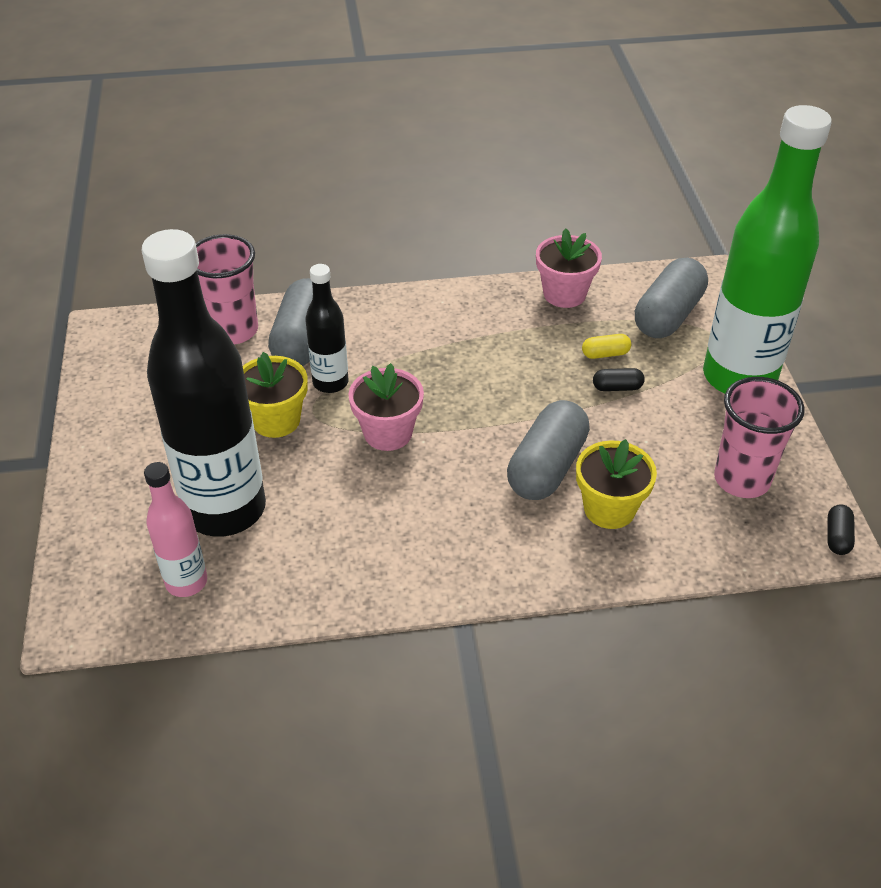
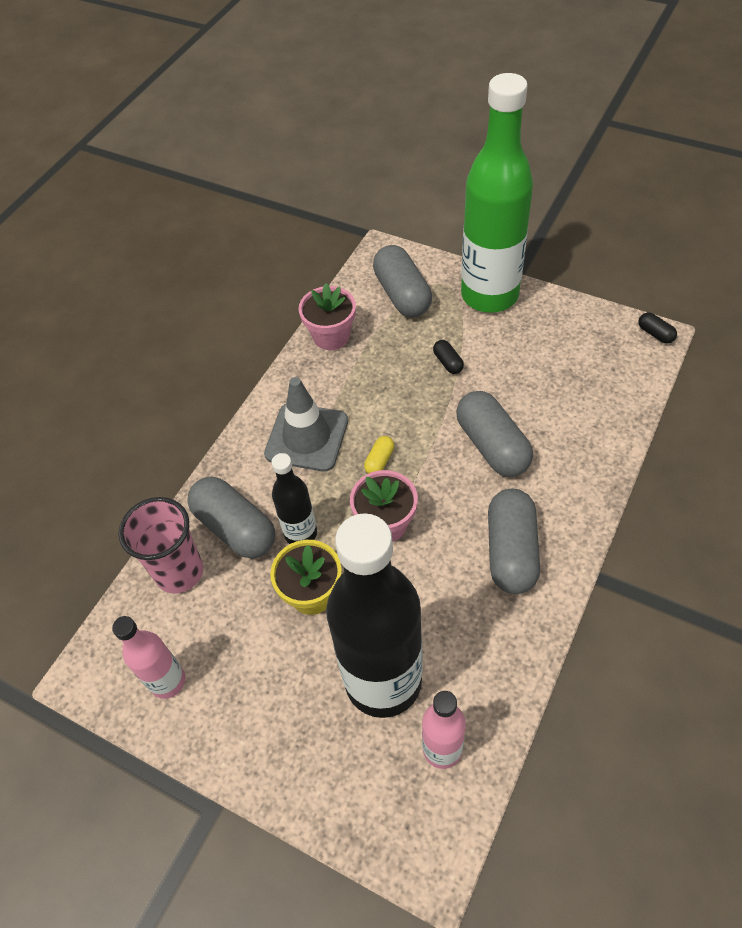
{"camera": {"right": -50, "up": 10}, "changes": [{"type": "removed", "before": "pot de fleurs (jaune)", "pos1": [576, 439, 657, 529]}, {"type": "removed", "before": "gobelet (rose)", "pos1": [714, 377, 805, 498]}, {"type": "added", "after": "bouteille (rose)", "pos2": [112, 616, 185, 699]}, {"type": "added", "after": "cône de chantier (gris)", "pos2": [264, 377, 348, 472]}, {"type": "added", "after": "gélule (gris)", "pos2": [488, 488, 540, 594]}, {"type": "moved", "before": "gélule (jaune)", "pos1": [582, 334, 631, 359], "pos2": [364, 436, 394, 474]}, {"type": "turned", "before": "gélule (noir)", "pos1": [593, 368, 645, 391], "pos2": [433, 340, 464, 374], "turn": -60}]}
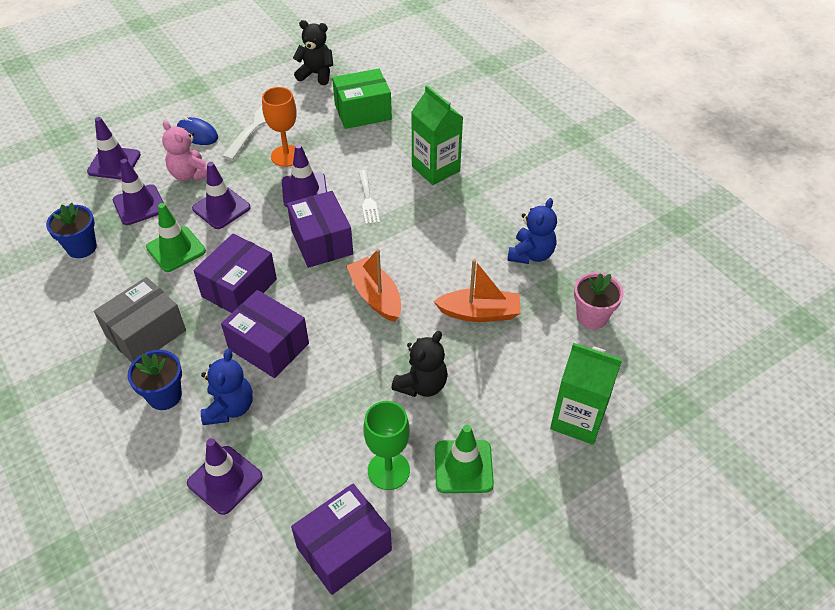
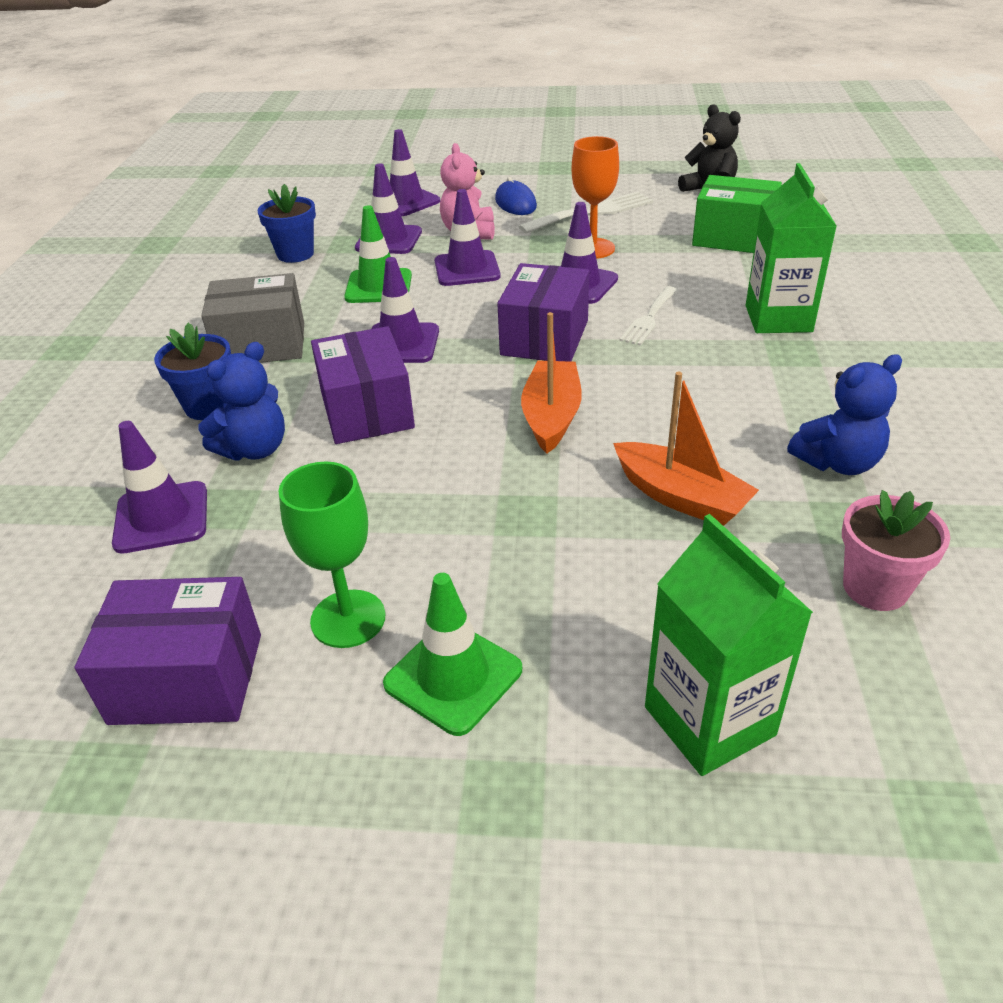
{"camera": {"right": 40, "up": -10}, "changes": [{"type": "removed", "before": "ours en peluche (noir)", "pos1": [391, 331, 448, 397]}, {"type": "replaced", "before": "boîte (violet)", "after": "cône de chantier (violet)", "pos1": [193, 234, 277, 313], "pos2": [372, 257, 439, 363]}]}
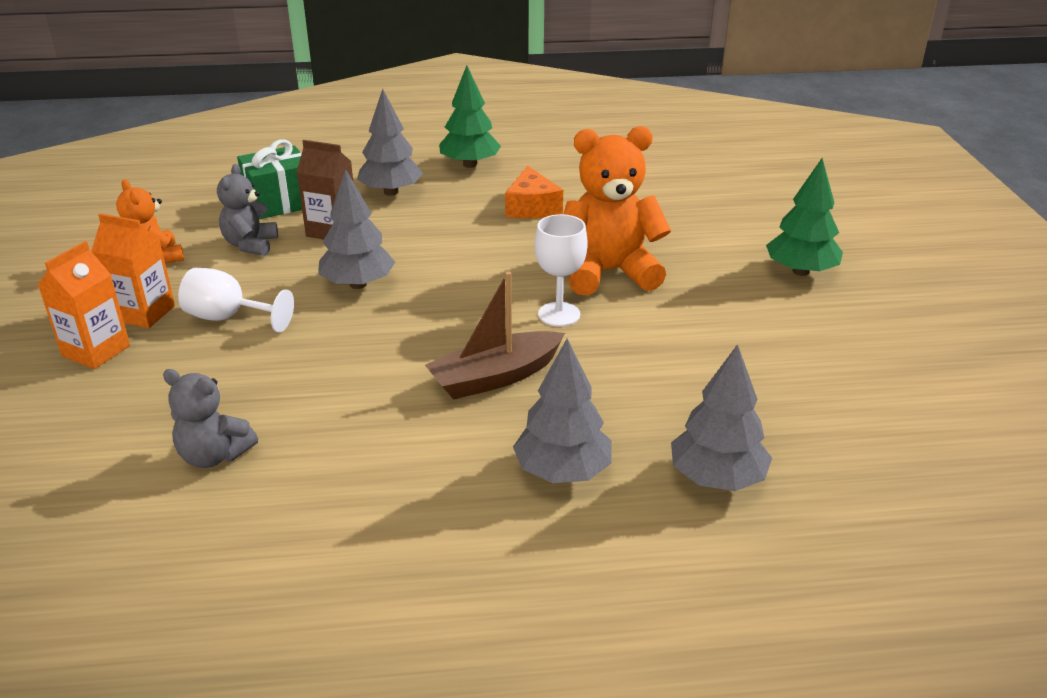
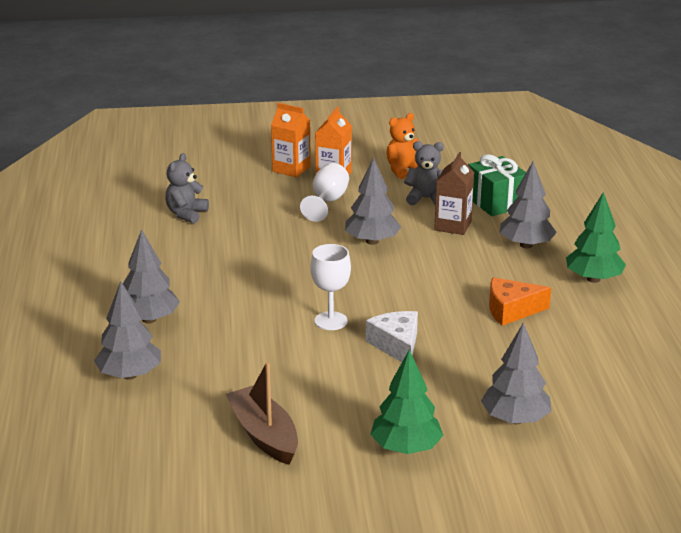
{"camera": {"right": 90, "up": -5}, "changes": [{"type": "added", "after": "arbre (gris)", "pos2": [481, 322, 551, 424]}, {"type": "moved", "before": "bateau (marron)", "pos1": [425, 271, 565, 400], "pos2": [226, 361, 298, 465]}, {"type": "replaced", "before": "ours en peluche (orange)", "after": "fromage (blanc)", "pos1": [564, 126, 671, 295], "pos2": [366, 311, 418, 362]}]}
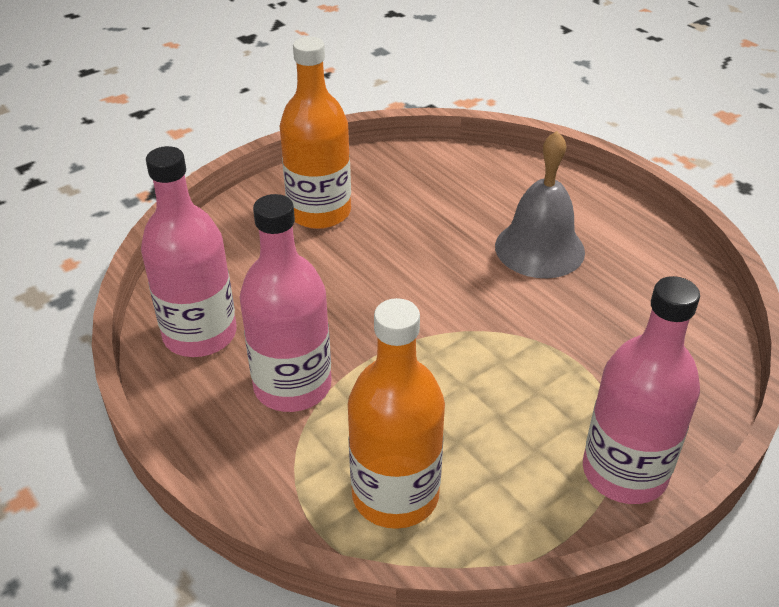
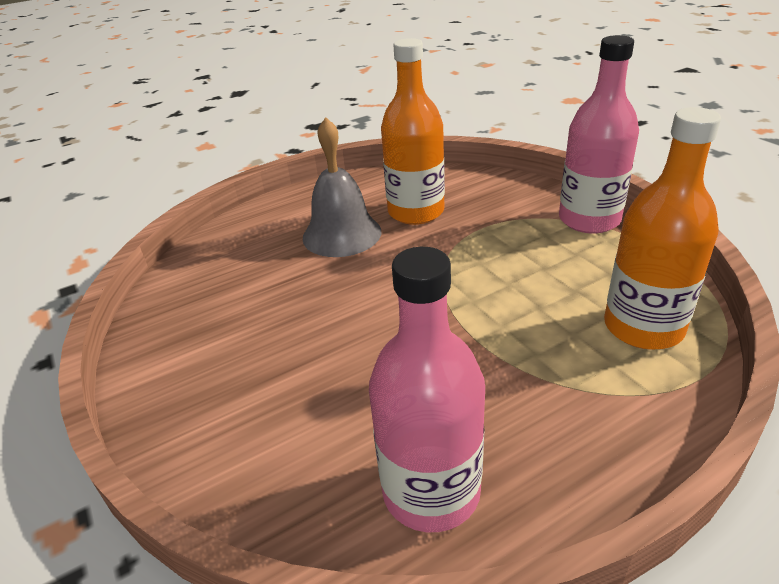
{"camera": {"right": -80, "up": -5}, "changes": [{"type": "removed", "before": "bouteille (rose)", "pos1": [240, 194, 331, 412]}, {"type": "moved", "before": "bouteille (orange)", "pos1": [280, 37, 351, 229], "pos2": [381, 38, 445, 225]}]}
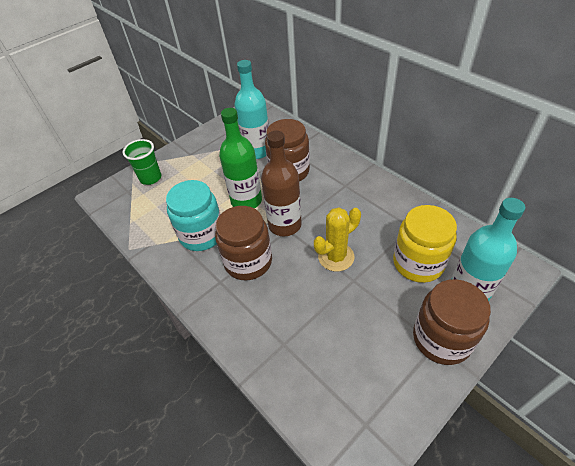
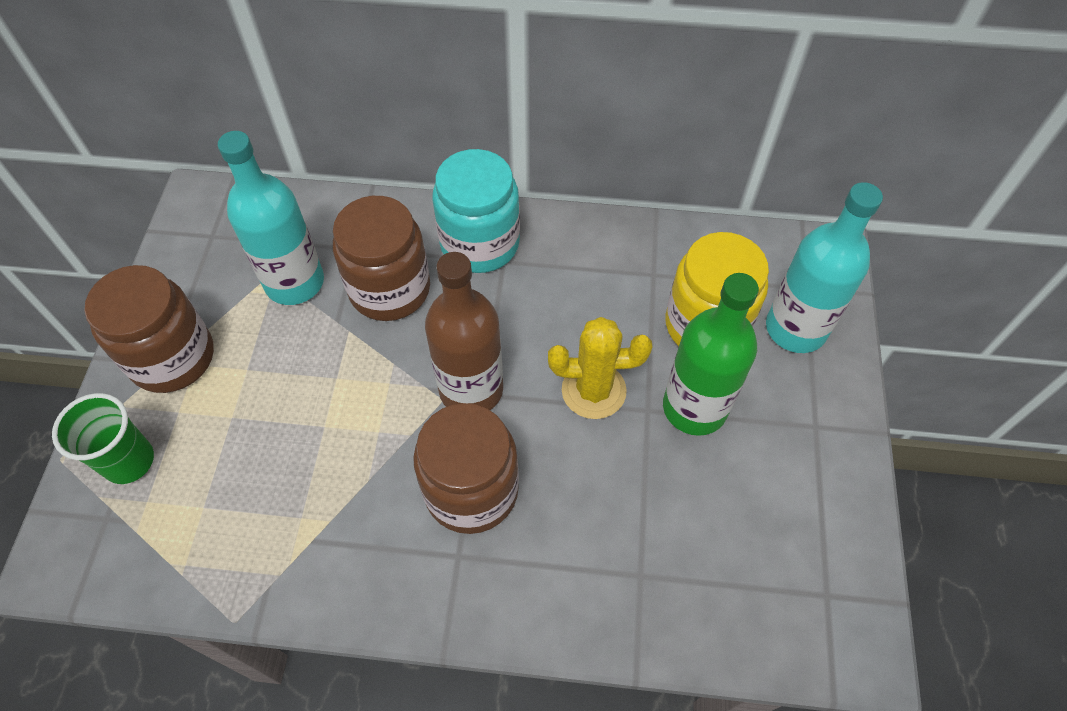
{"camera": {"right": -45, "up": 10}, "changes": [{"type": "moved", "before": "bocal (turquoise)", "pos1": [166, 180, 221, 251], "pos2": [433, 149, 520, 273]}, {"type": "moved", "before": "bouteille (vert)", "pos1": [219, 108, 262, 208], "pos2": [663, 273, 759, 436]}, {"type": "moved", "before": "bocal (marron)", "pos1": [413, 279, 491, 365], "pos2": [84, 265, 214, 393]}, {"type": "turned", "before": "cactus (jaune)", "pos1": [314, 207, 361, 272], "pos2": [548, 317, 652, 419], "turn": 75}]}
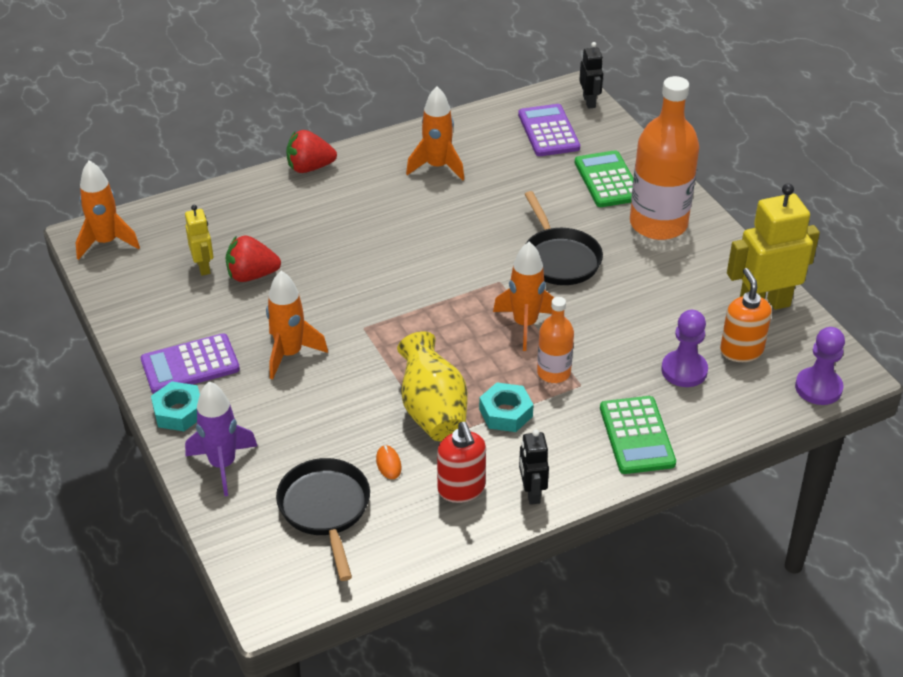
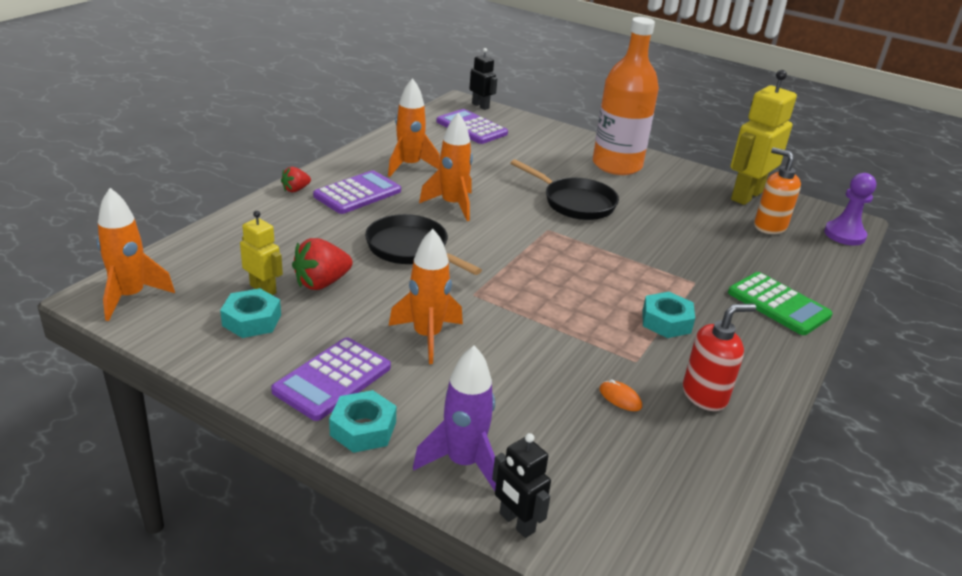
{"camera": {"right": -35, "up": -10}, "changes": [{"type": "removed", "before": "vase (jaune)", "pos1": [397, 331, 468, 441]}, {"type": "removed", "before": "bouteille (orange)", "pos1": [537, 297, 574, 383]}, {"type": "removed", "before": "calculatrice (vert)", "pos1": [575, 150, 633, 207]}, {"type": "removed", "before": "pion (violet)", "pos1": [661, 310, 708, 387]}, {"type": "added", "after": "écrou (turquoise)", "pos2": [220, 288, 281, 338]}, {"type": "added", "after": "calculatrice (violet)", "pos2": [313, 170, 401, 214]}, {"type": "moved", "before": "poêle (noir)", "pos1": [276, 458, 370, 581], "pos2": [365, 214, 482, 275]}, {"type": "moved", "before": "fusée (orange)", "pos1": [493, 241, 554, 351], "pos2": [419, 112, 473, 221]}, {"type": "moved", "before": "robot (noir)", "pos1": [519, 430, 549, 505], "pos2": [492, 433, 551, 538]}, {"type": "turned", "before": "distributeur de savon (rouge)", "pos1": [437, 422, 486, 503], "pos2": [683, 304, 756, 411], "turn": -60}, {"type": "resized", "before": "fraise (rouge)", "pos1": [286, 130, 337, 173], "pos2": [281, 167, 311, 192], "scale": 0.59}]}
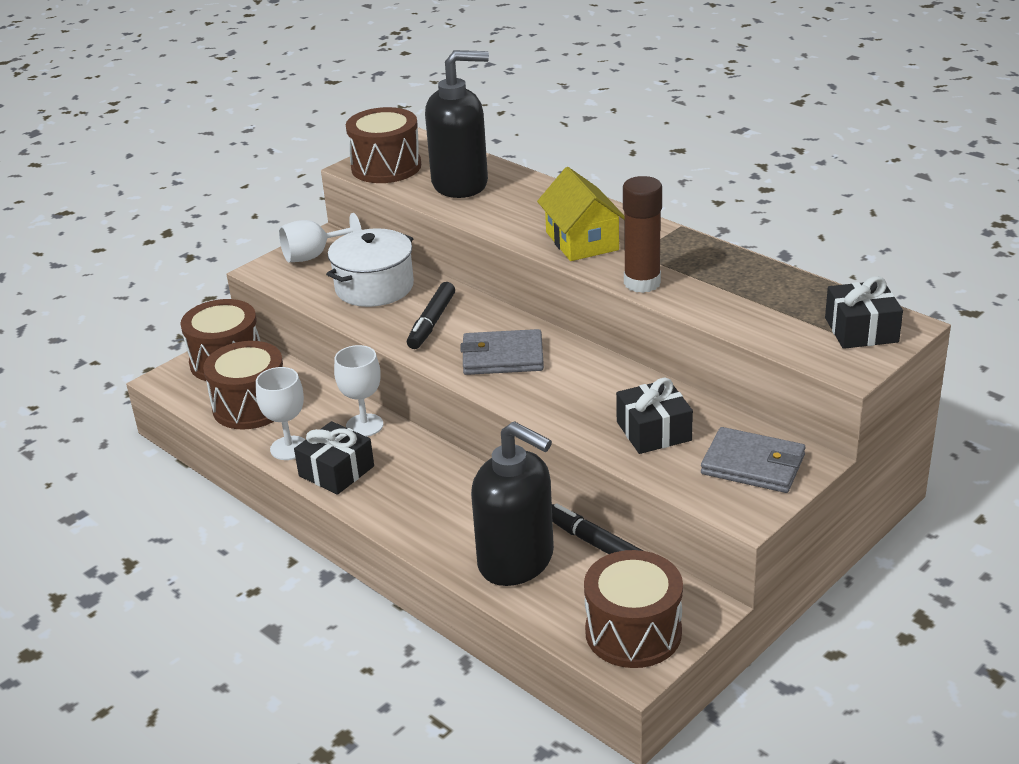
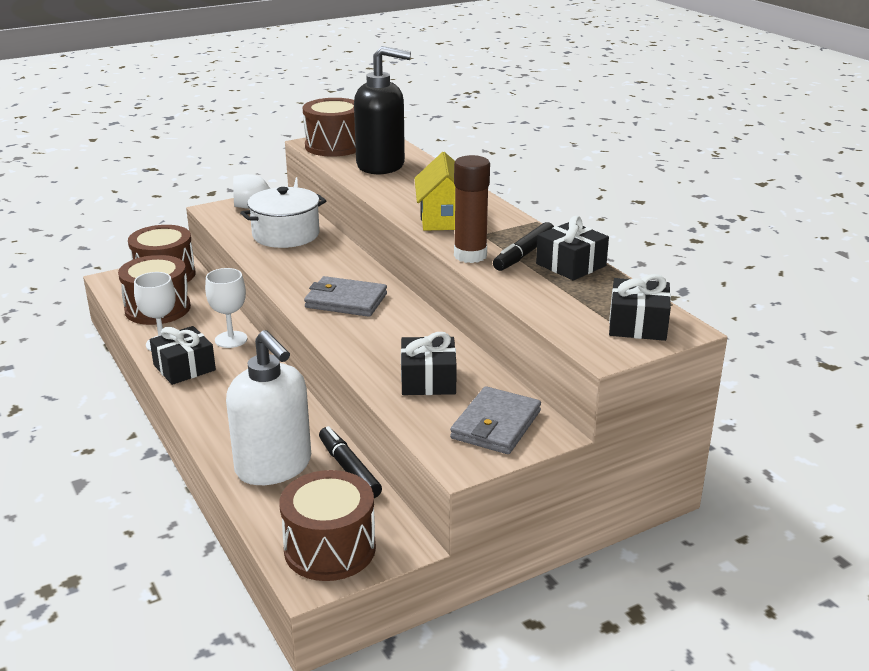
{"camera": {"right": 15, "up": -5}, "changes": [{"type": "added", "after": "cadeau (noir)", "pos2": [536, 216, 609, 280]}, {"type": "moved", "before": "feutre (noir)", "pos1": [407, 282, 455, 349], "pos2": [493, 222, 554, 271]}, {"type": "recoloured", "before": "distributeur de savon (noir)", "after": "distributeur de savon (blanc)", "pos1": [471, 421, 554, 586], "pos2": [226, 330, 311, 485]}, {"type": "turned", "before": "portefeuille (gris)", "pos1": [701, 427, 806, 493], "pos2": [450, 386, 541, 454], "turn": 75}]}
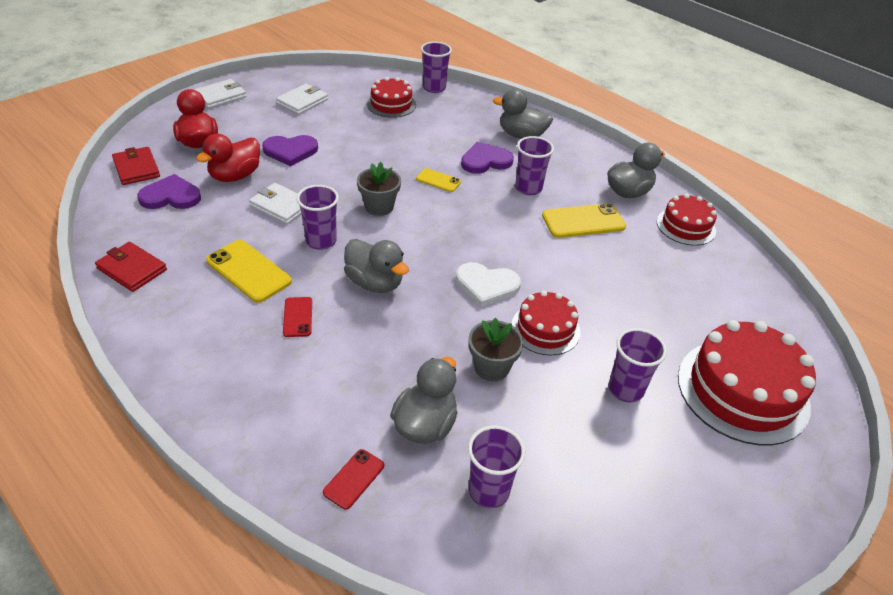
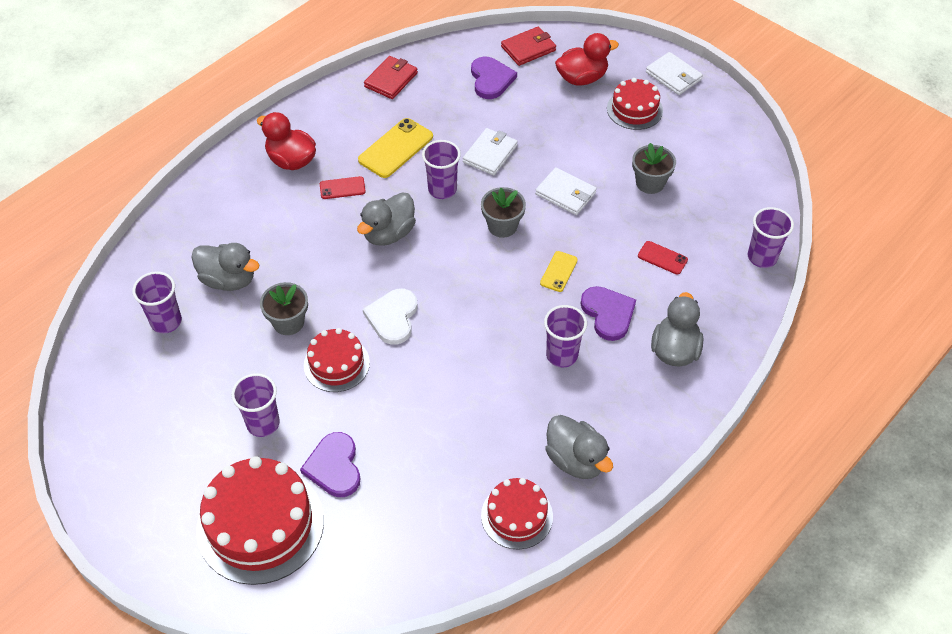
{"camera": {"right": 90, "up": 10}, "changes": [{"type": "removed", "before": "téléphone (jaune)", "pos1": [542, 203, 626, 238]}, {"type": "added", "after": "pot de fleurs (gris)", "pos2": [632, 143, 676, 194]}, {"type": "moved", "before": "canard (rouge)", "pos1": [196, 134, 260, 182], "pos2": [257, 112, 316, 170]}, {"type": "moved", "before": "cœur (violet)", "pos1": [262, 135, 318, 166], "pos2": [300, 432, 360, 497]}, {"type": "moved", "before": "portefeuille (blanc)", "pos1": [276, 84, 328, 115], "pos2": [535, 167, 597, 215]}, {"type": "moved", "before": "téléphone (rouge)", "pos1": [323, 449, 384, 510], "pos2": [638, 241, 688, 275]}, {"type": "moved", "before": "gâteau (rouge)", "pos1": [367, 77, 416, 118], "pos2": [607, 78, 663, 130]}]}
